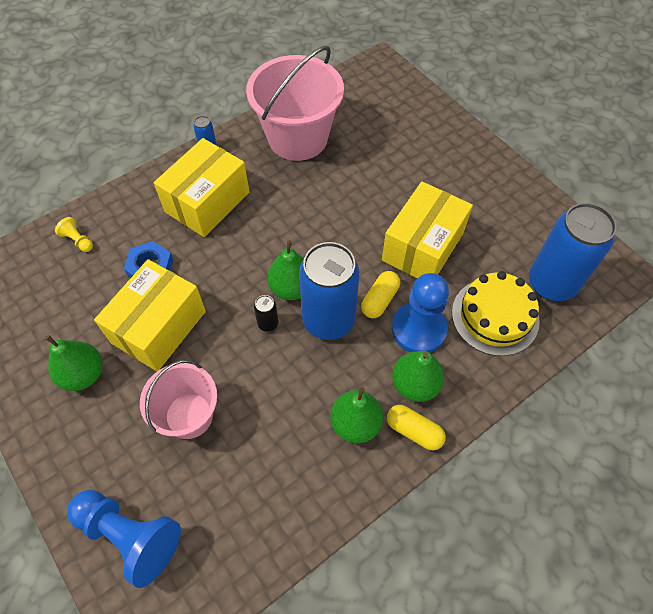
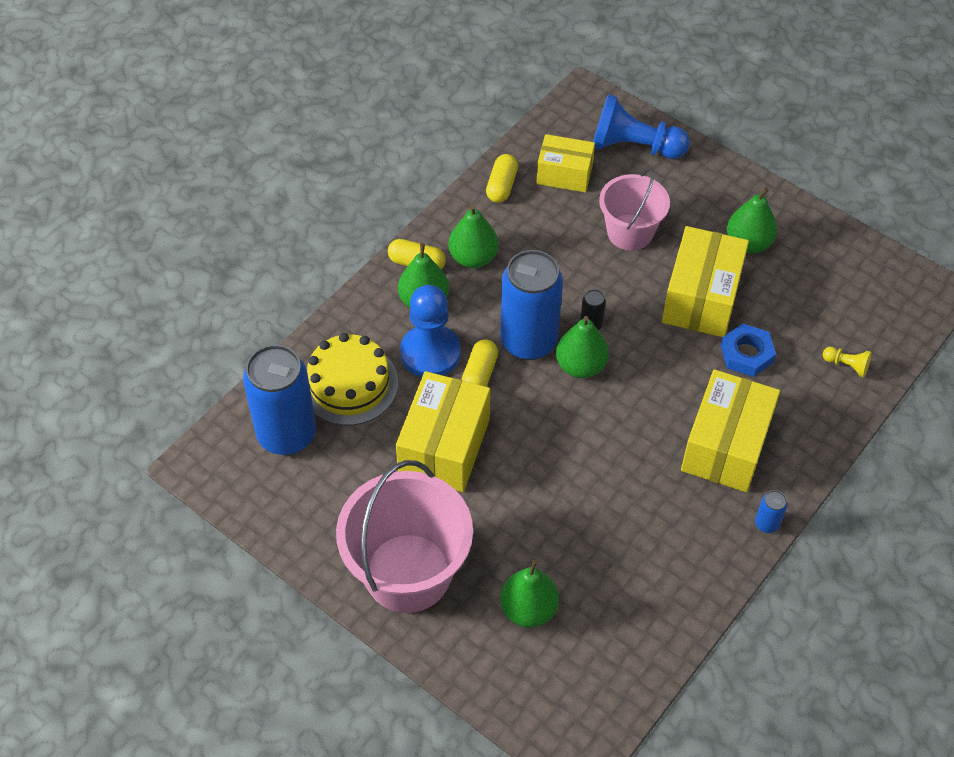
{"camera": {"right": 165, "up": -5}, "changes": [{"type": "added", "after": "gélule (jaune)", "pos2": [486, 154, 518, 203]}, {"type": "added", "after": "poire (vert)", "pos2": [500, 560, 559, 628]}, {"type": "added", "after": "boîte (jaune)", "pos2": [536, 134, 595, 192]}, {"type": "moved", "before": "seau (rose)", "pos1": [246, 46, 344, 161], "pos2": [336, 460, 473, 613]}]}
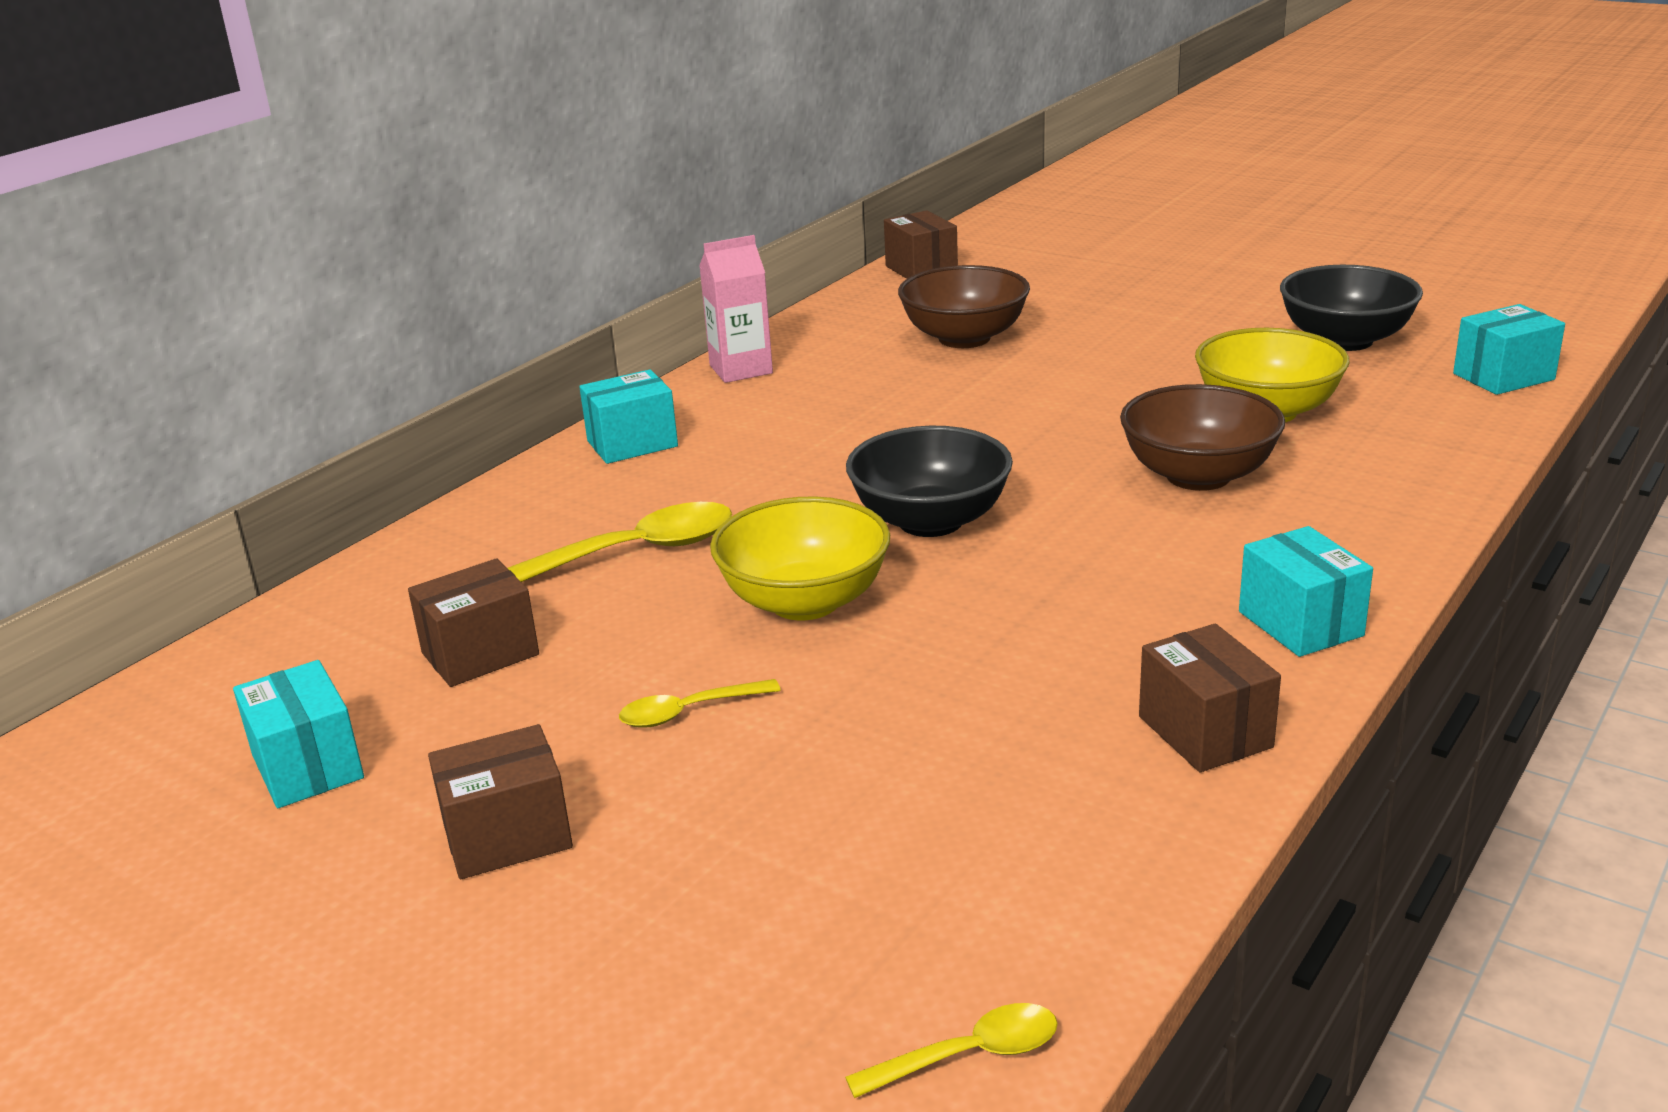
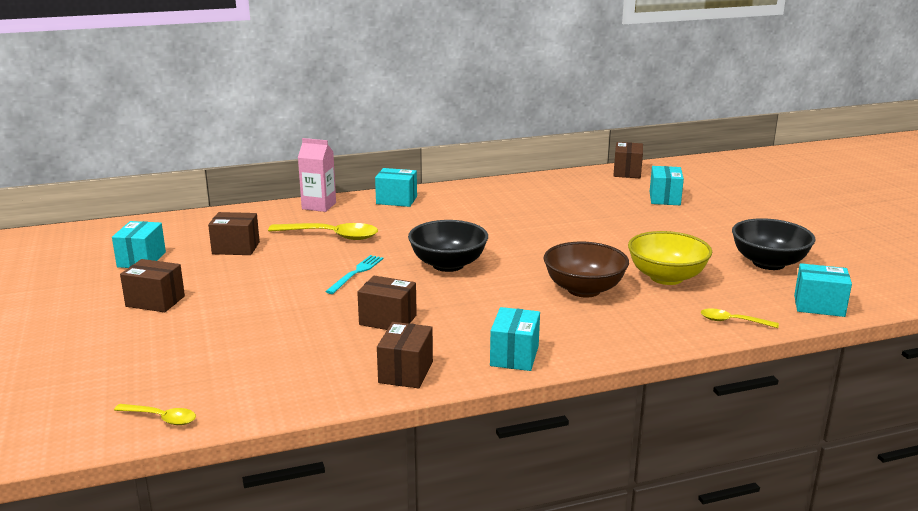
{"camera": {"right": 35, "up": -5}, "changes": [{"type": "removed", "before": "bol (marron)", "pos1": [898, 265, 1030, 348]}, {"type": "added", "after": "boîte (marron)", "pos2": [357, 276, 417, 330]}, {"type": "added", "after": "boîte (turquoise)", "pos2": [650, 166, 684, 205]}, {"type": "moved", "before": "cuillère (jaune)", "pos1": [619, 679, 781, 728], "pos2": [701, 308, 779, 328]}, {"type": "moved", "before": "brique de lait (rose)", "pos1": [699, 235, 773, 383], "pos2": [298, 138, 336, 212]}, {"type": "replaced", "before": "bol (jaune)", "after": "fourchette (turquoise)", "pos1": [710, 496, 890, 620], "pos2": [325, 255, 383, 294]}]}
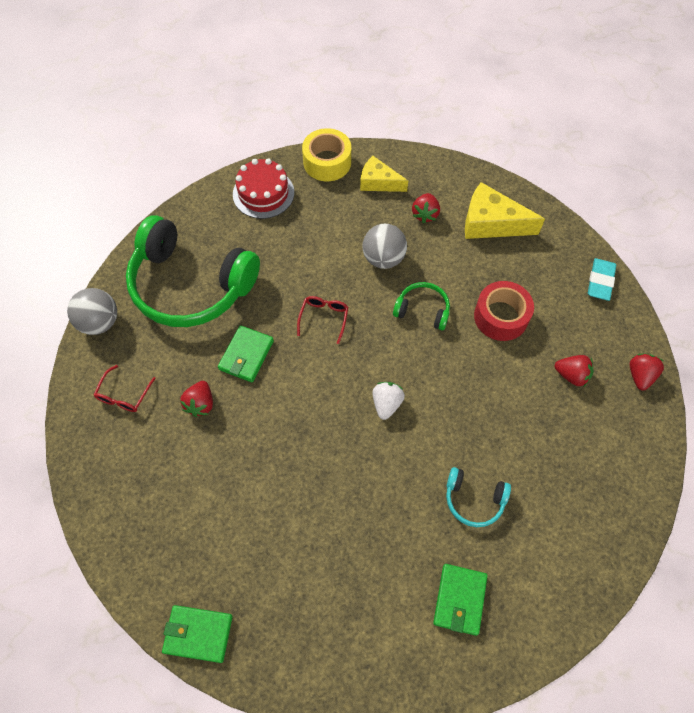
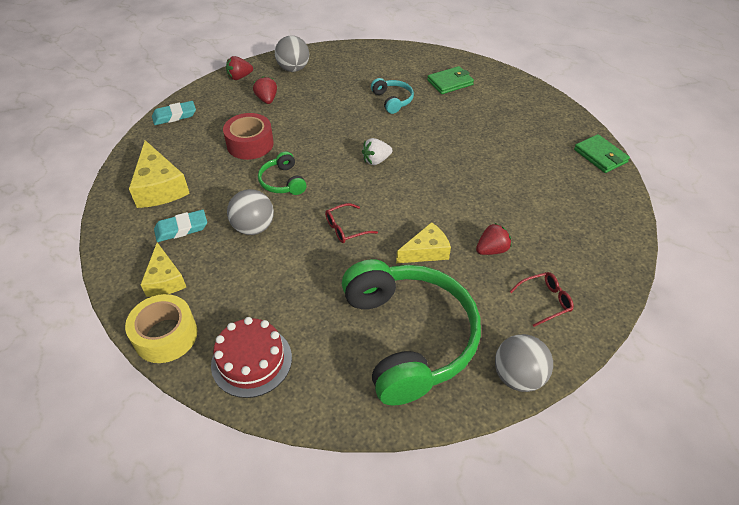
{"camera": {"right": -130, "up": -15}, "changes": [{"type": "added", "after": "balle (gris)", "pos2": [275, 35, 309, 72]}, {"type": "replaced", "before": "portefeuille (vert)", "after": "fromage (jaune)", "pos1": [218, 325, 274, 382], "pos2": [396, 222, 451, 263]}, {"type": "replaced", "before": "fraise (rouge)", "after": "gomme (turquoise)", "pos1": [412, 193, 440, 223], "pos2": [154, 210, 207, 242]}]}
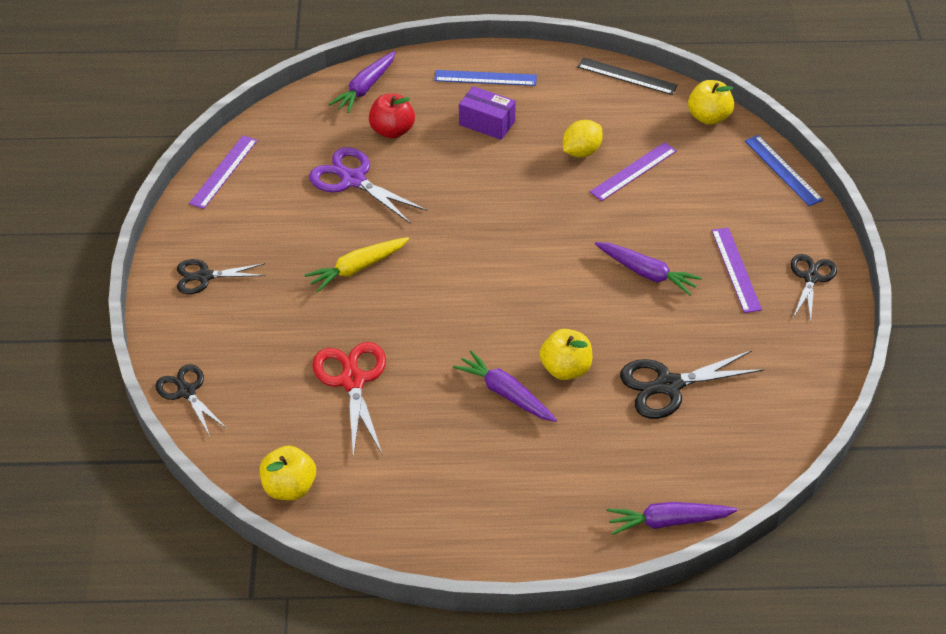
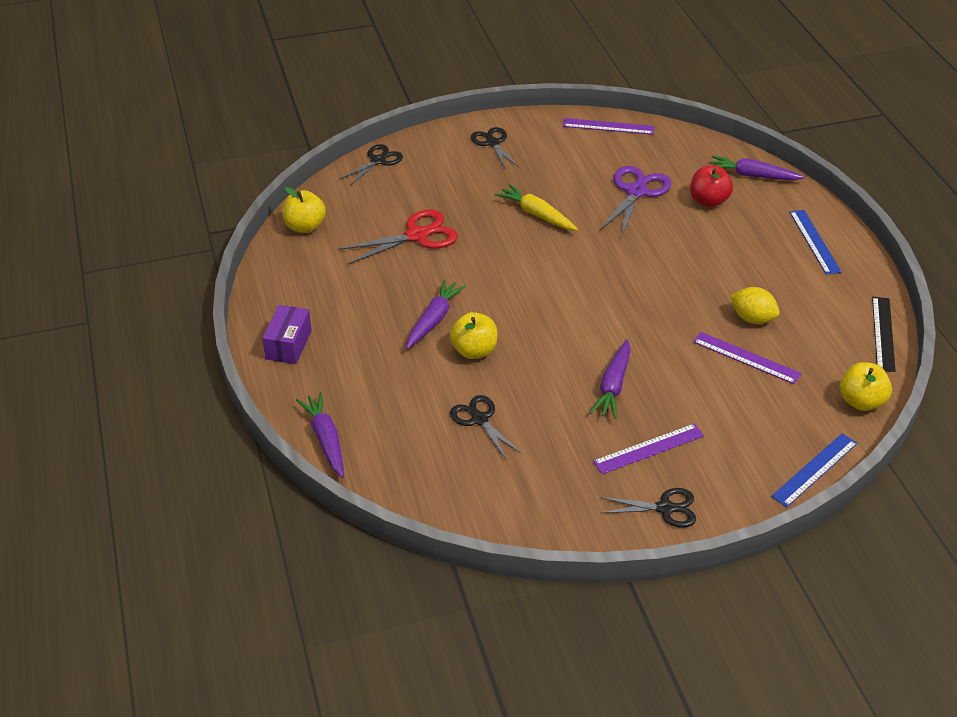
{"camera": {"right": 75, "up": -5}, "changes": [{"type": "moved", "before": "boîte (violet)", "pos1": [459, 86, 516, 140], "pos2": [262, 305, 312, 364]}, {"type": "resized", "before": "ciseaux (noir)", "pos1": [620, 350, 764, 419], "pos2": [450, 395, 522, 460], "scale": 0.66}]}
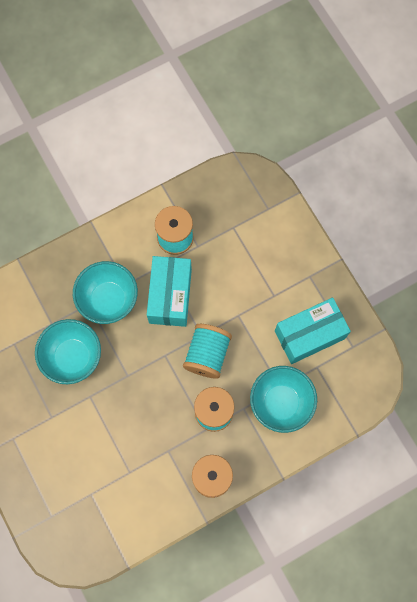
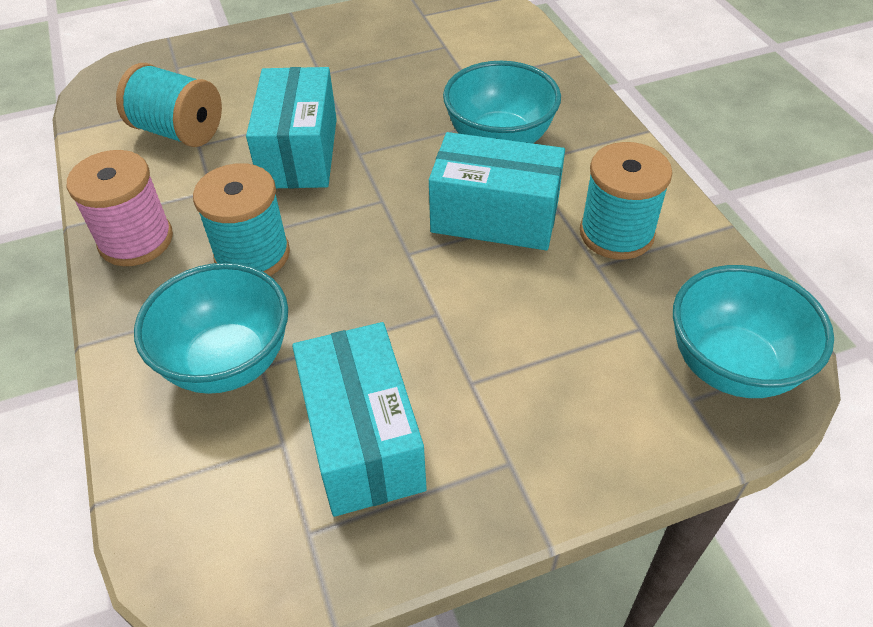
{"camera": {"right": 100, "up": -25}, "changes": [{"type": "added", "after": "boîte (turquoise)", "pos2": [246, 67, 337, 188]}, {"type": "moved", "before": "bol (turquoise)", "pos1": [35, 319, 101, 384], "pos2": [673, 265, 834, 398]}, {"type": "moved", "before": "bobine (turquoise)", "pos1": [183, 324, 232, 379], "pos2": [116, 63, 222, 147]}]}
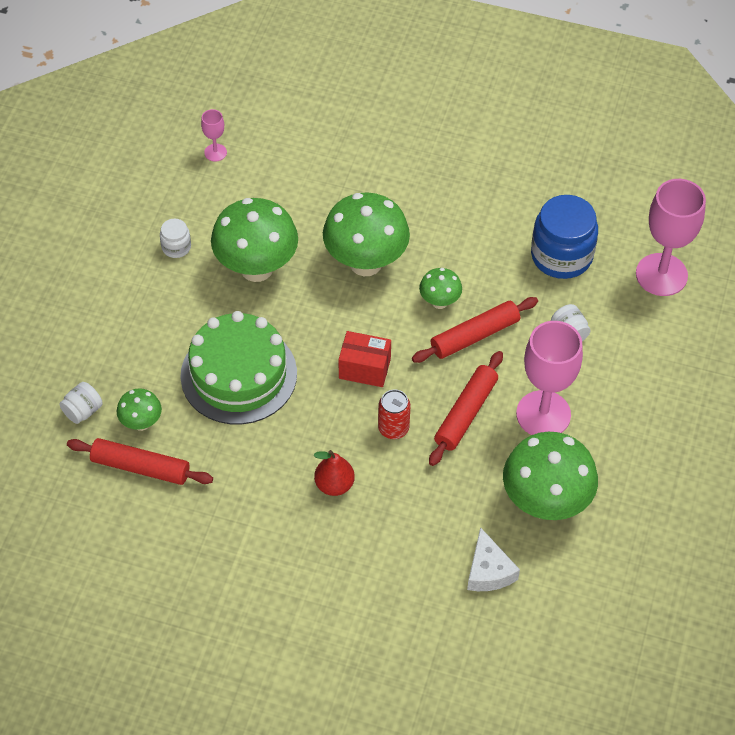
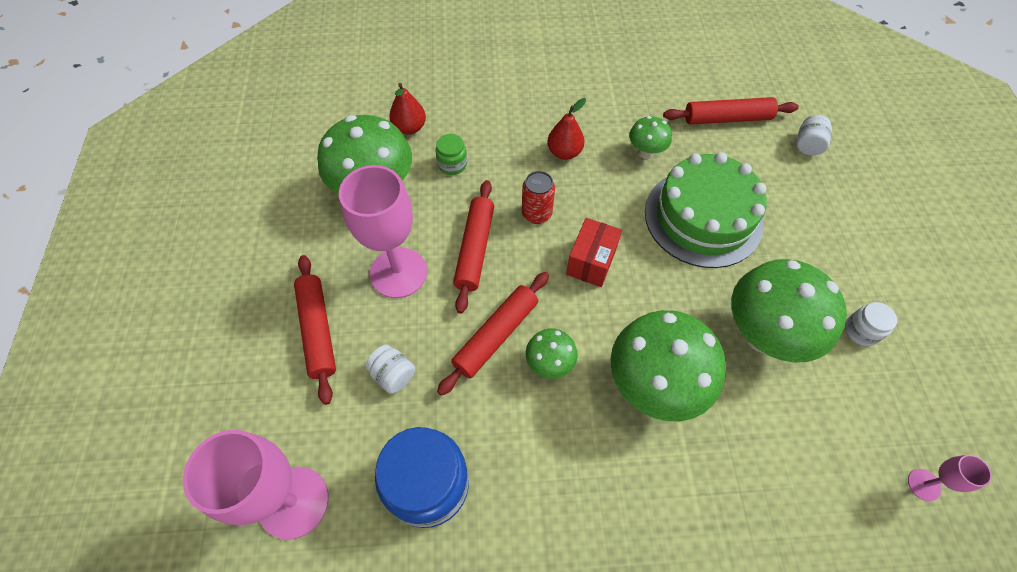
{"camera": {"right": 160, "up": 5}, "changes": [{"type": "added", "after": "rouleau à pâtisserie (rouge)", "pos2": [294, 255, 336, 405]}, {"type": "added", "after": "bocal (vert)", "pos2": [435, 134, 467, 175]}, {"type": "moved", "before": "champignon (vert)", "pos1": [117, 389, 162, 431], "pos2": [629, 116, 672, 159]}, {"type": "replaced", "before": "fromage (blanc)", "after": "poire (rouge)", "pos1": [467, 527, 520, 591], "pos2": [389, 83, 426, 135]}, {"type": "turned", "before": "boîte (rouge)", "pos1": [338, 331, 391, 387], "pos2": [566, 218, 622, 287], "turn": -60}]}
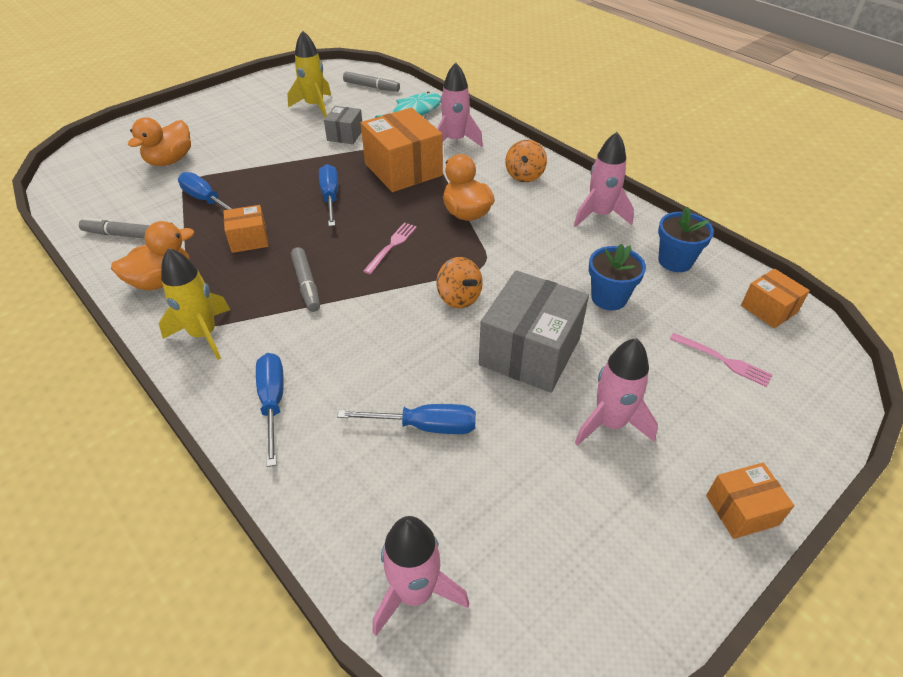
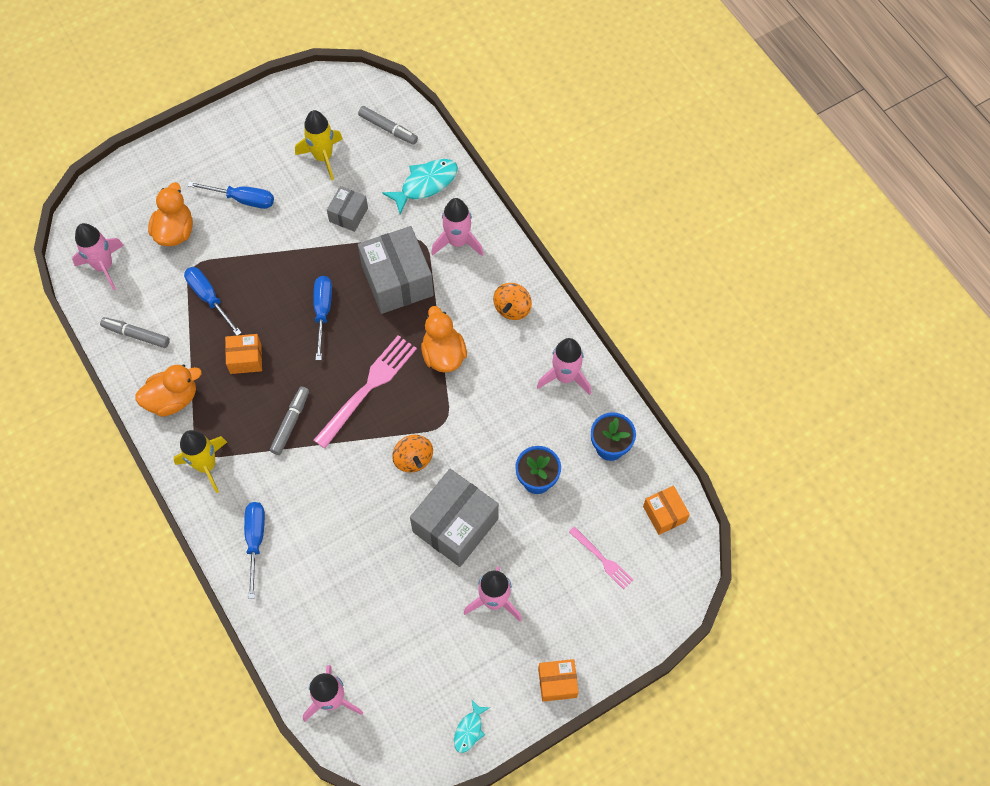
{"camera": {"right": 10, "up": 20}, "changes": [{"type": "added", "after": "fusée (rose)", "pos2": [72, 223, 124, 290]}, {"type": "added", "after": "poisson (turquoise)", "pos2": [454, 699, 490, 753]}, {"type": "moved", "before": "tournevis (bleu)", "pos1": [337, 404, 476, 434], "pos2": [188, 181, 274, 209]}, {"type": "recoloured", "before": "boîte (orange)", "after": "boîte (gris)", "pos1": [361, 108, 443, 192], "pos2": [358, 226, 434, 314]}, {"type": "turned", "before": "canard (orange)", "pos1": [128, 117, 191, 166], "pos2": [148, 182, 193, 246], "turn": 150}, {"type": "turned", "before": "feutre (gris)", "pos1": [291, 247, 320, 312], "pos2": [270, 387, 309, 455], "turn": -150}, {"type": "resized", "before": "fourchette (rose)", "pos1": [363, 223, 417, 274], "pos2": [314, 335, 417, 449], "scale": 1.85}]}
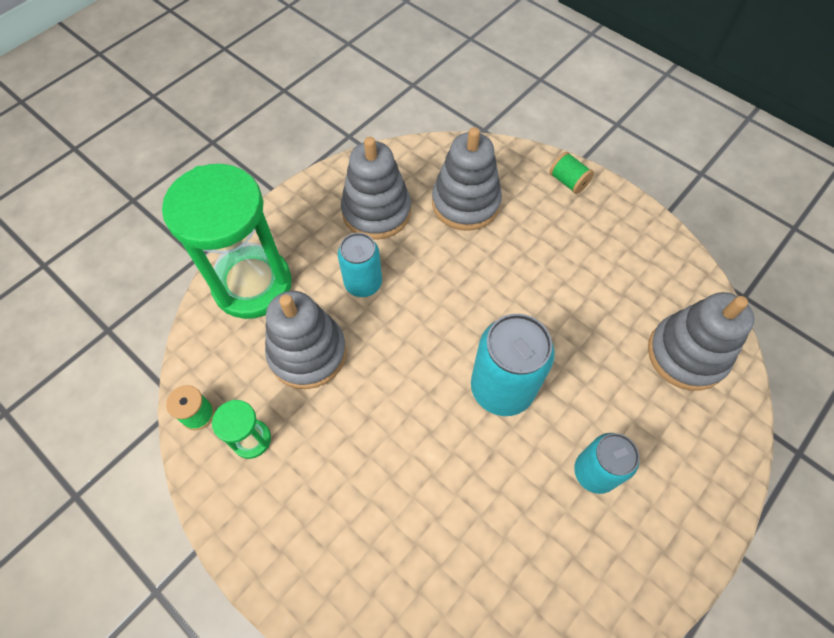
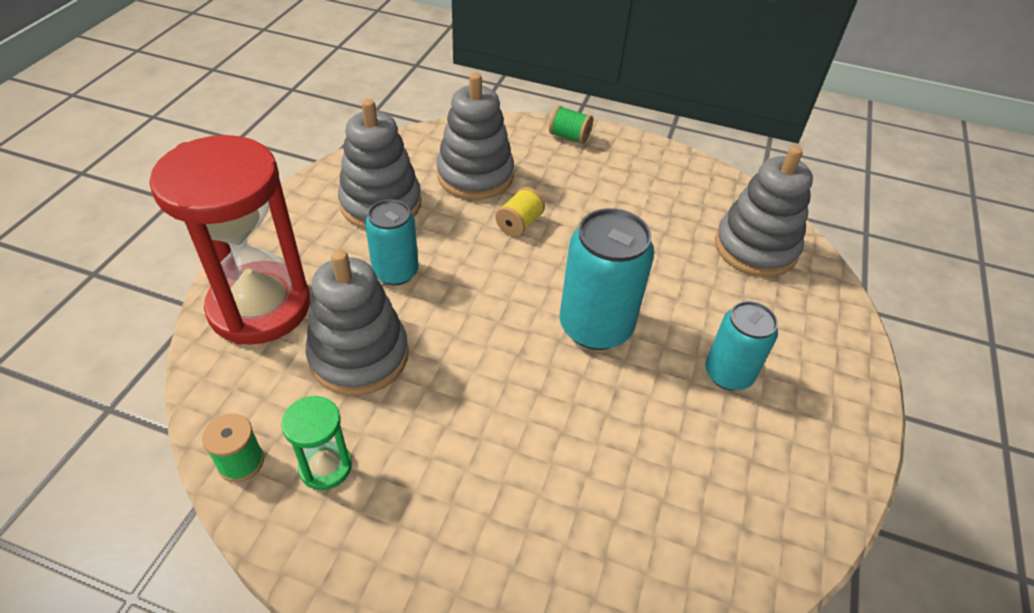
{"camera": {"right": -25, "up": -15}, "changes": [{"type": "added", "after": "bobine (jaune)", "pos2": [495, 187, 545, 237]}, {"type": "recoloured", "before": "sablier (vert)", "after": "sablier (rouge)", "pos1": [162, 164, 292, 319], "pos2": [149, 135, 310, 345]}]}
